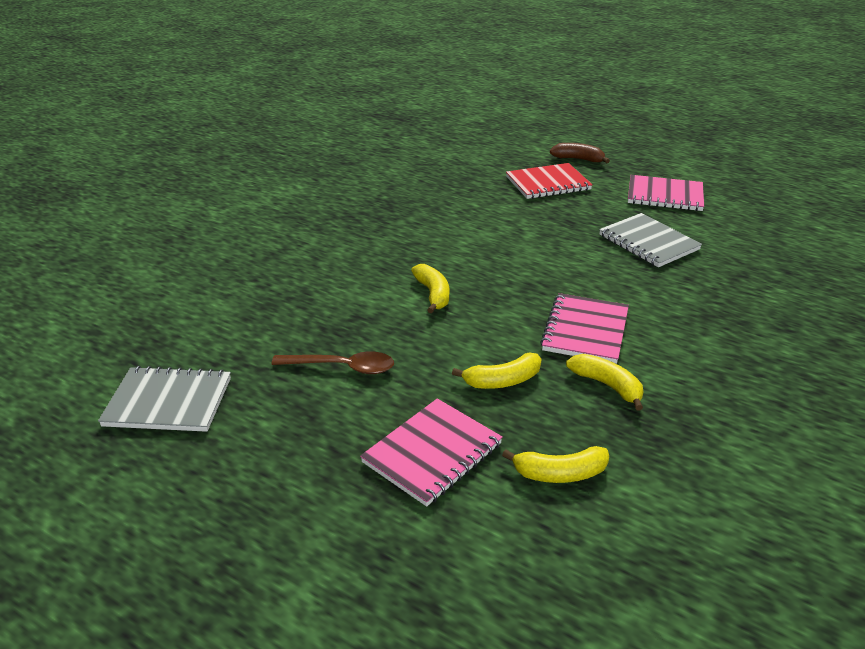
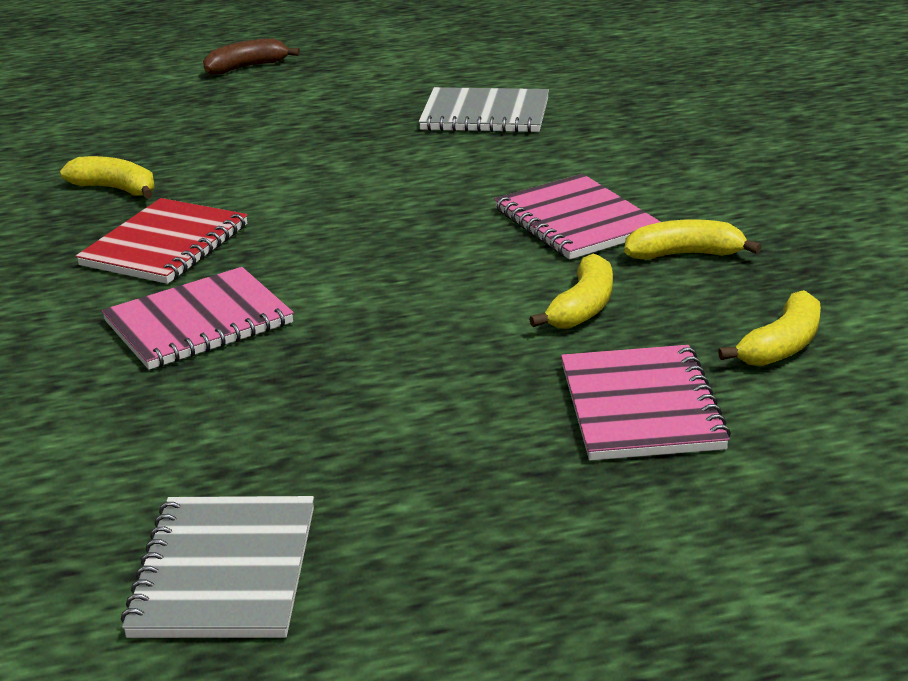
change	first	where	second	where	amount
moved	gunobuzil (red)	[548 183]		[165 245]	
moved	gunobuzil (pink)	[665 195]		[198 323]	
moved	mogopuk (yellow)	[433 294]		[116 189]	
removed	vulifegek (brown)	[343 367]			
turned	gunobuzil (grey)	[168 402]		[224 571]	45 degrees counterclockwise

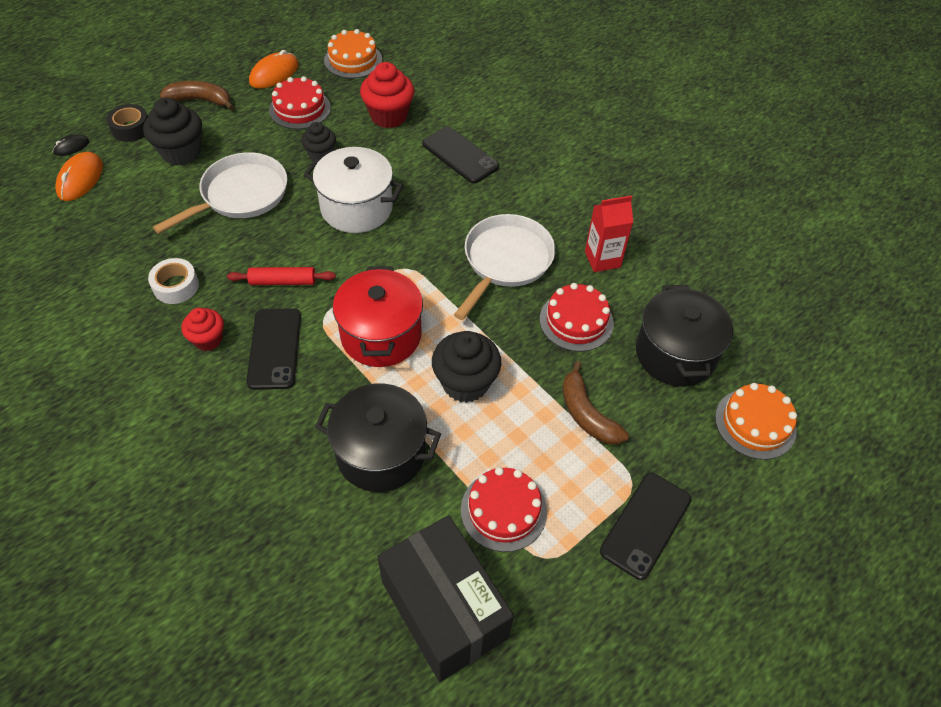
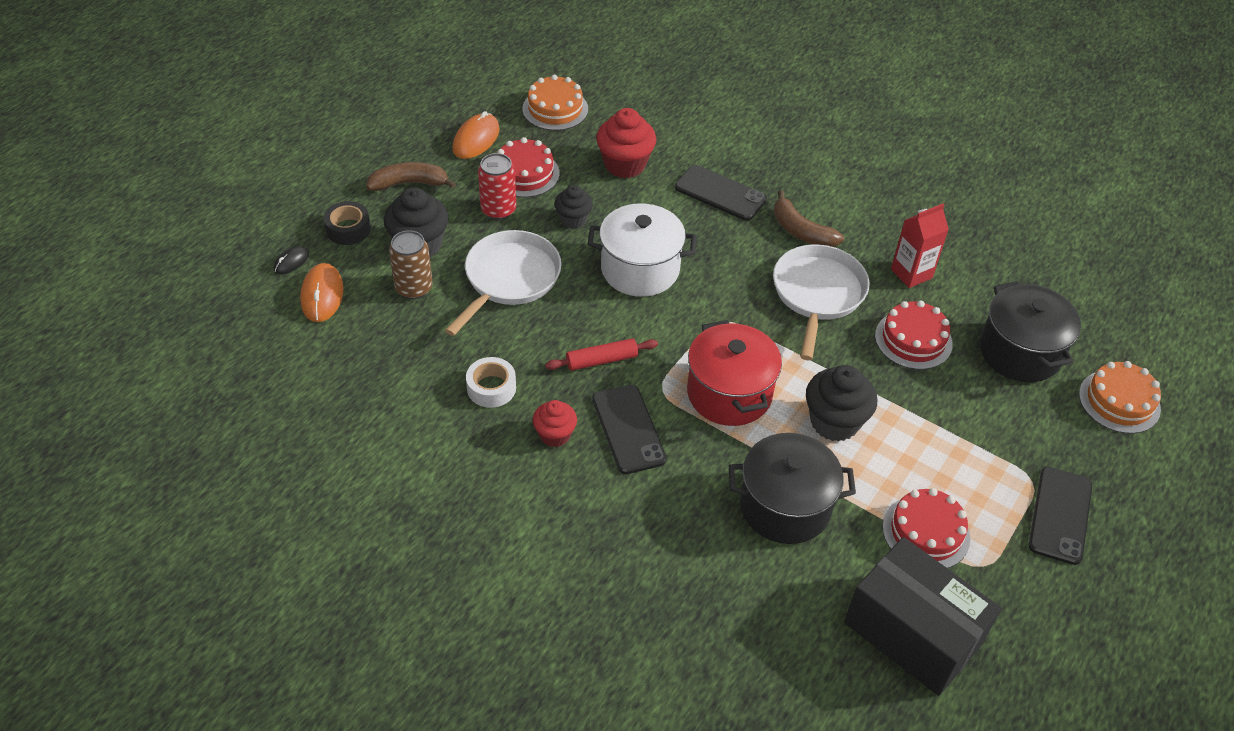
change	first	where	second	where	amount
moved	mogopuk (brown)	[586 414]		[801 231]	
added			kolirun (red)	[498 210]	
added			kolirun (brown)	[414 288]	

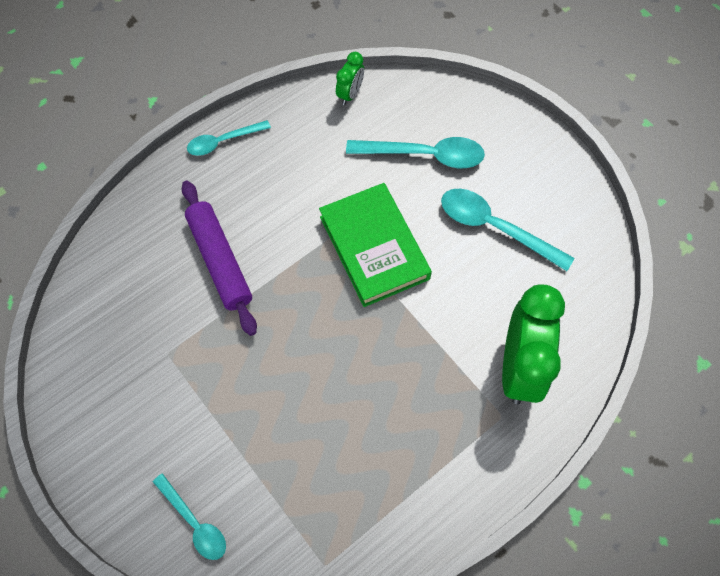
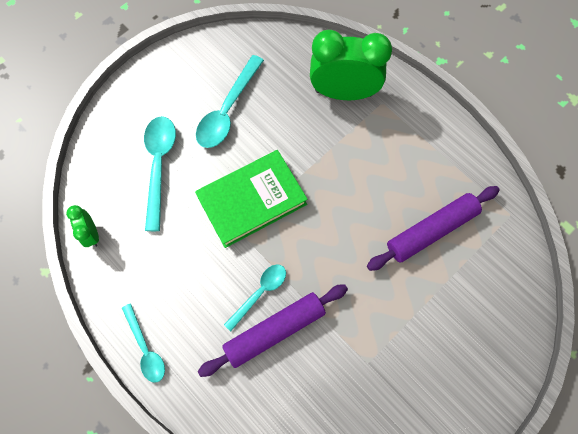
change	first	where	second	where	amount
turned	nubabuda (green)	[350 94]		[92 234]	135 degrees counterclockwise
moved	vulifegek (turquoise)	[194 522]		[260 293]	
added			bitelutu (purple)	[431 231]	

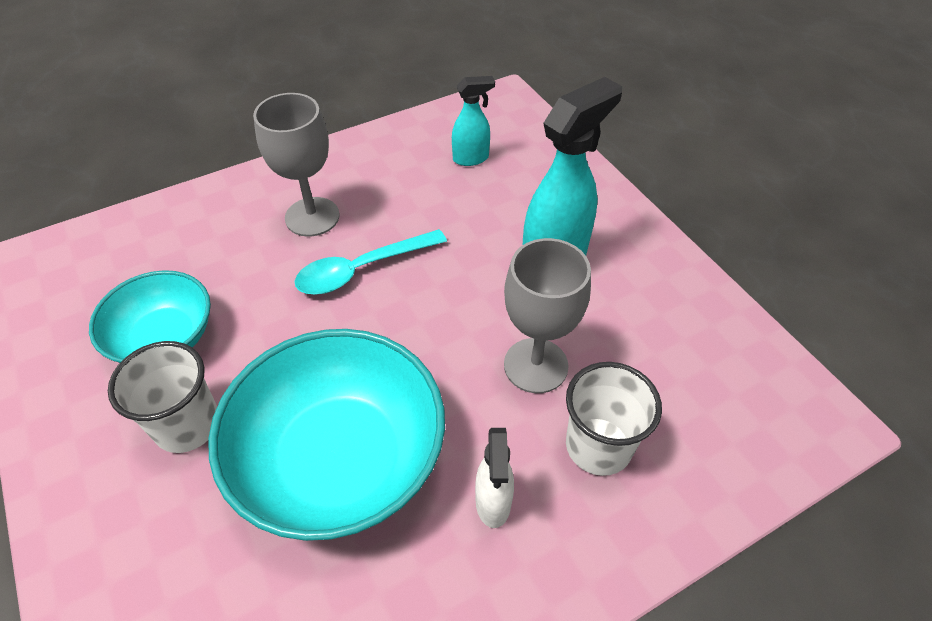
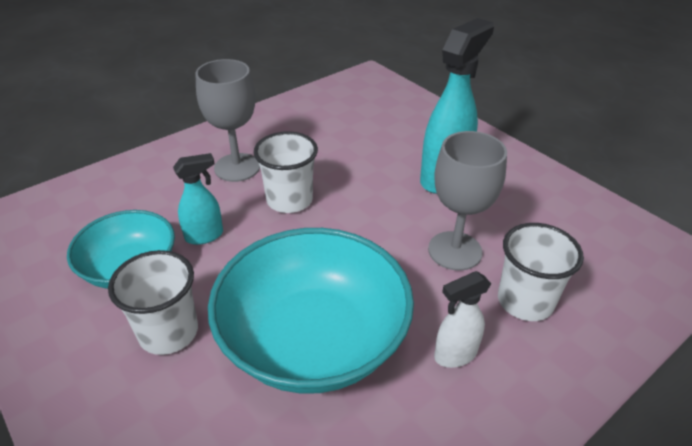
change	first	where	second	where	amount
moved	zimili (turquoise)	[471 158]		[205 236]	
replaced	vulifegek (turquoise)	[361 270]	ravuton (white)	[289 200]	
turned	zimili (white)	[493 503]		[454 355]	75 degrees clockwise

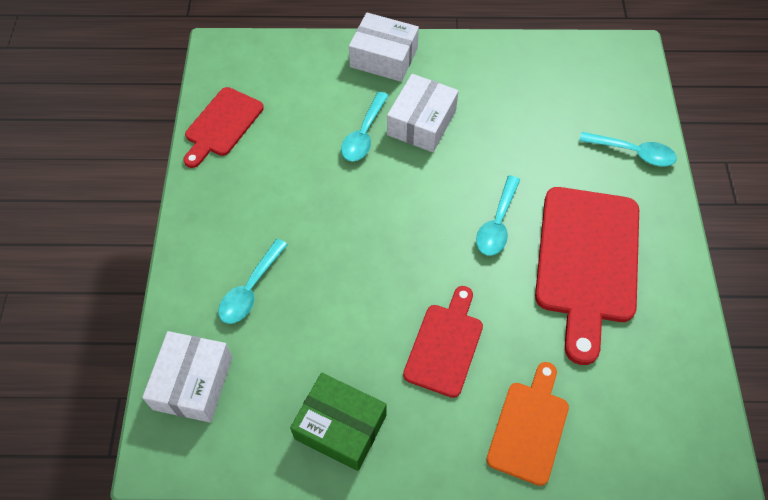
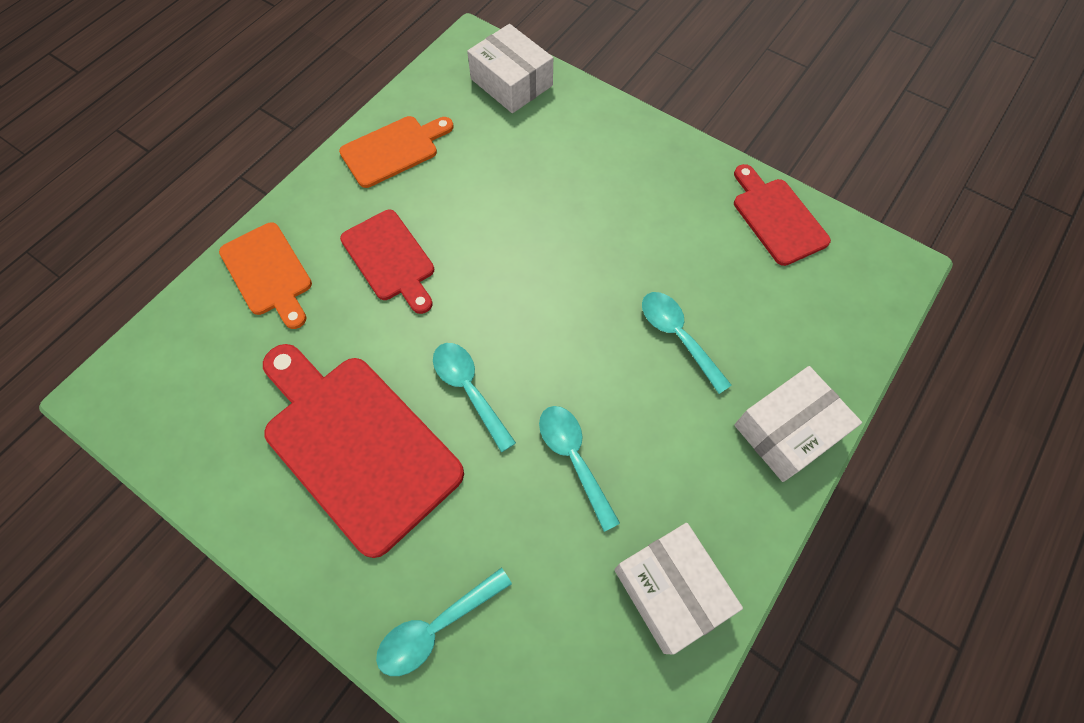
change	first	where	second	where	amount
moved	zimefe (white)	[421 123]		[670 590]	
moved	vulifegek (turquoise)	[250 289]		[574 459]	
replaced	zimefe (green)	[340 427]	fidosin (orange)	[393 150]	

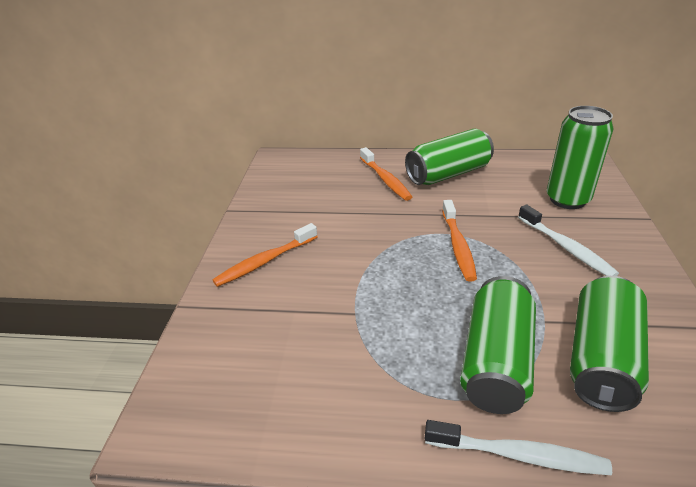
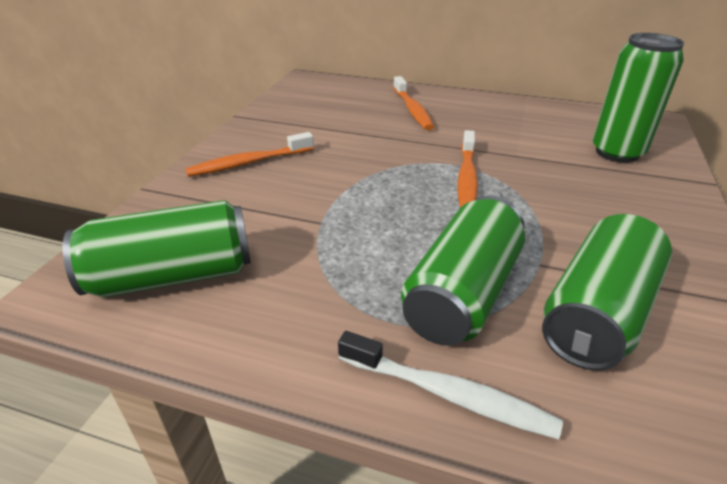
change	first	where	second	where	amount
moved	kolirun (green)	[448 174]		[173 276]	
removed	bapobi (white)	[566 247]			

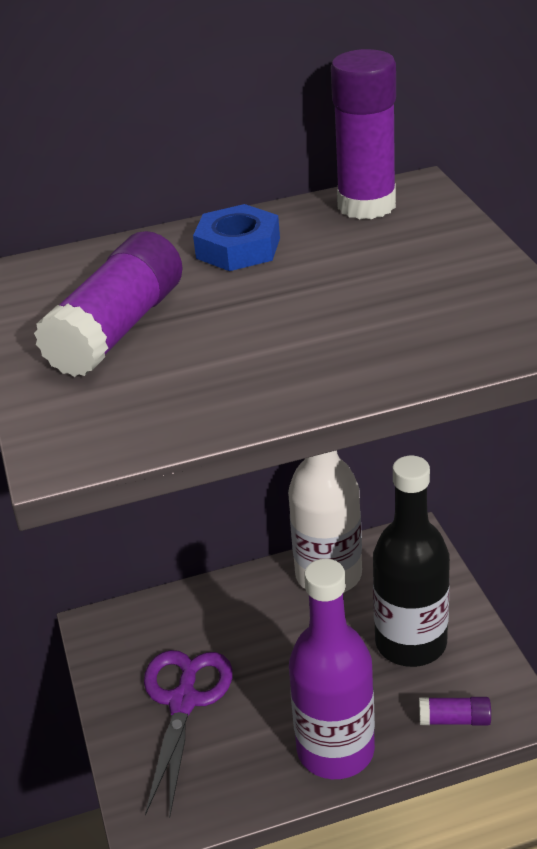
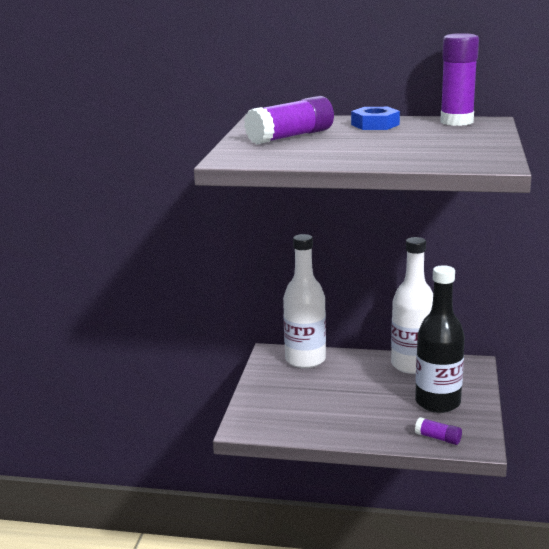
change	first	where	second	where	amount
removed	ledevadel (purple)	[335 750]			
removed	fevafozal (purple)	[184 701]			
added			ledevadel (white)	[305 360]	

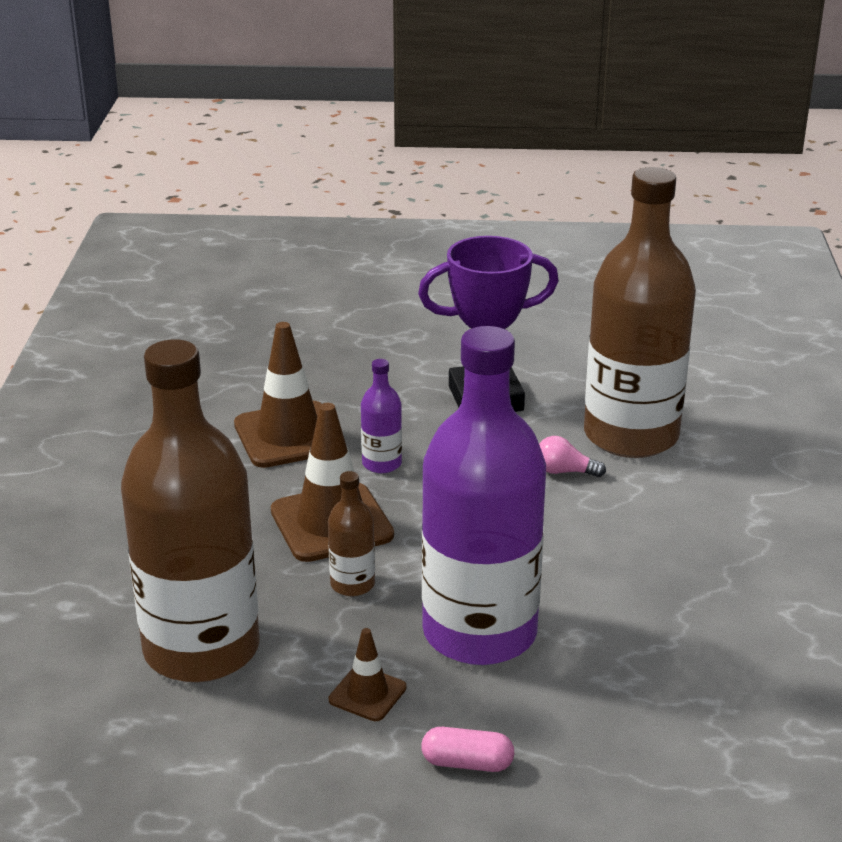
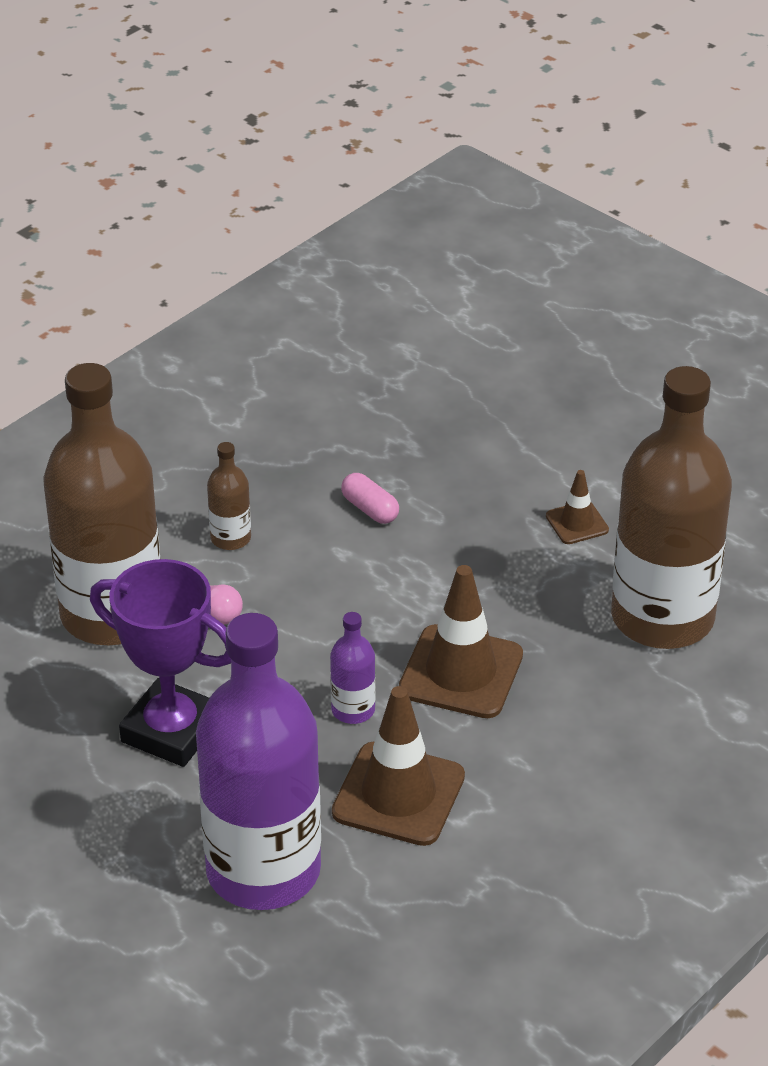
change	first	where	second	where	amount
moved	ledevadel (purple)	[479 632]		[263 870]	
moved	ledevadel (brown)	[352 584]		[230 538]	
moved	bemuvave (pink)	[467 763]		[370 509]	

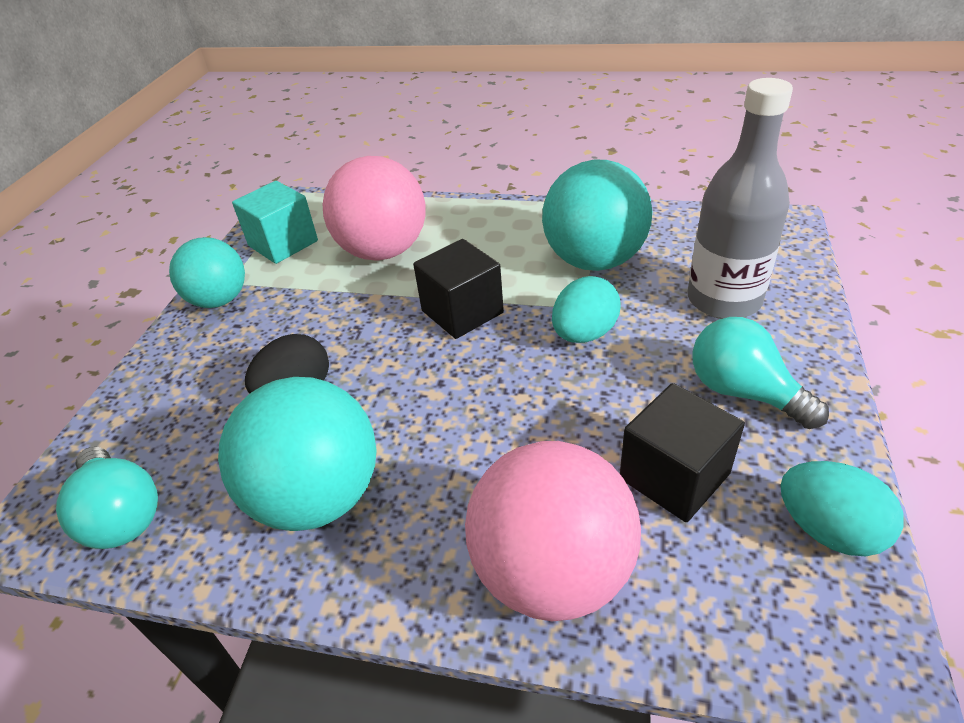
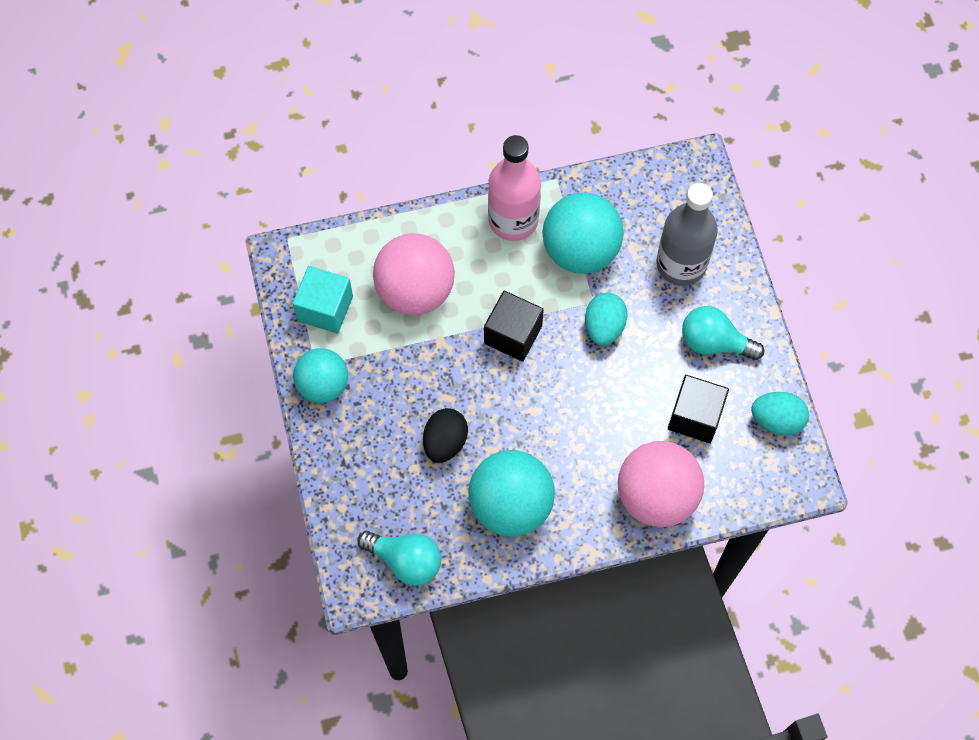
change	first	where	second	where	amount
added			ledevadel (pink)	[513 220]	

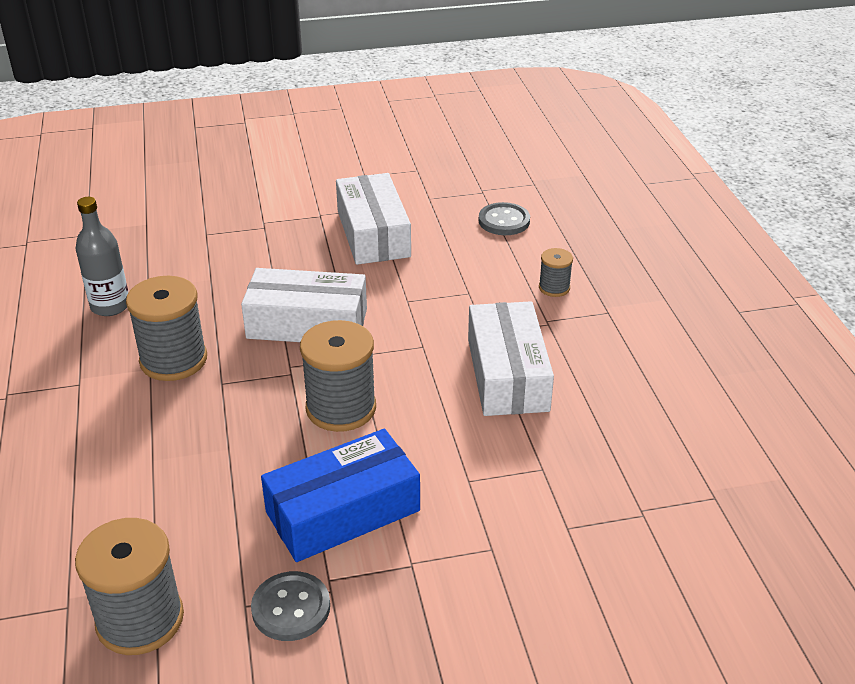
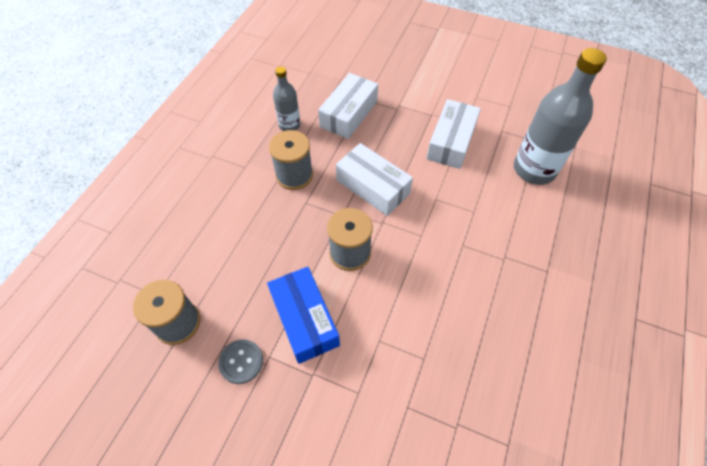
change	first	where	second	where	amount
replaced	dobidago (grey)	[504 221]	ledevadel (grey)	[534 169]	
removed	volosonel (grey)	[554 288]			
moved	zimefe (white)	[507 374]		[348 114]	
turned	zimefe (blue)	[343 511]		[304 319]	60 degrees clockwise

